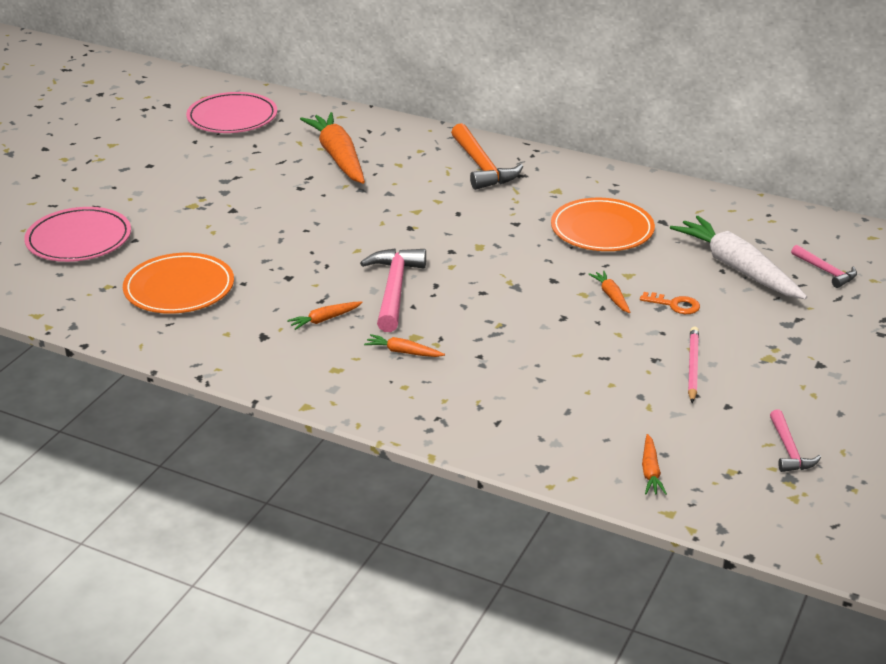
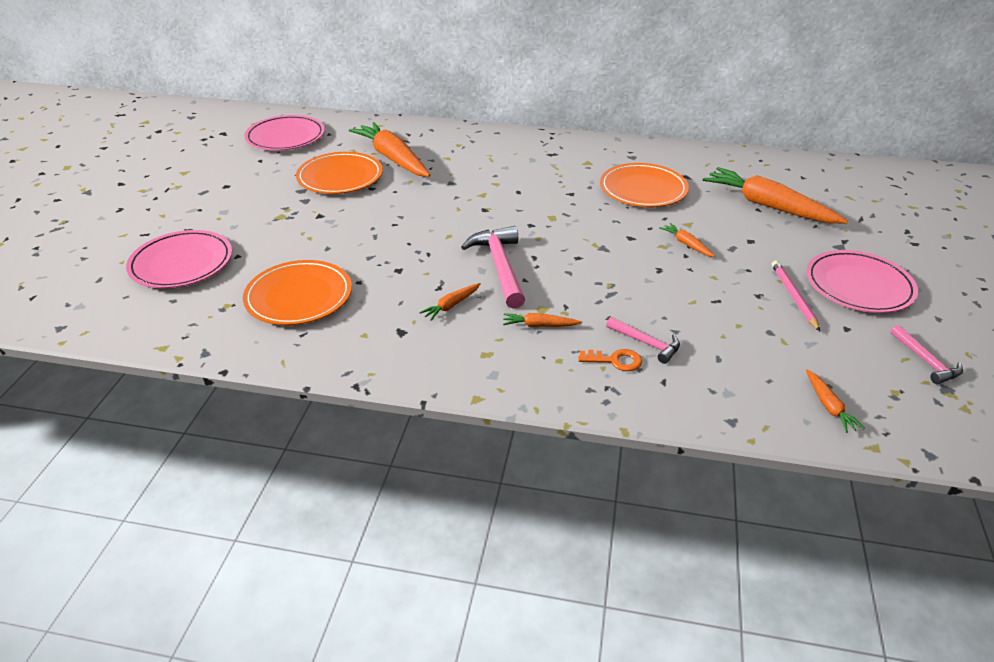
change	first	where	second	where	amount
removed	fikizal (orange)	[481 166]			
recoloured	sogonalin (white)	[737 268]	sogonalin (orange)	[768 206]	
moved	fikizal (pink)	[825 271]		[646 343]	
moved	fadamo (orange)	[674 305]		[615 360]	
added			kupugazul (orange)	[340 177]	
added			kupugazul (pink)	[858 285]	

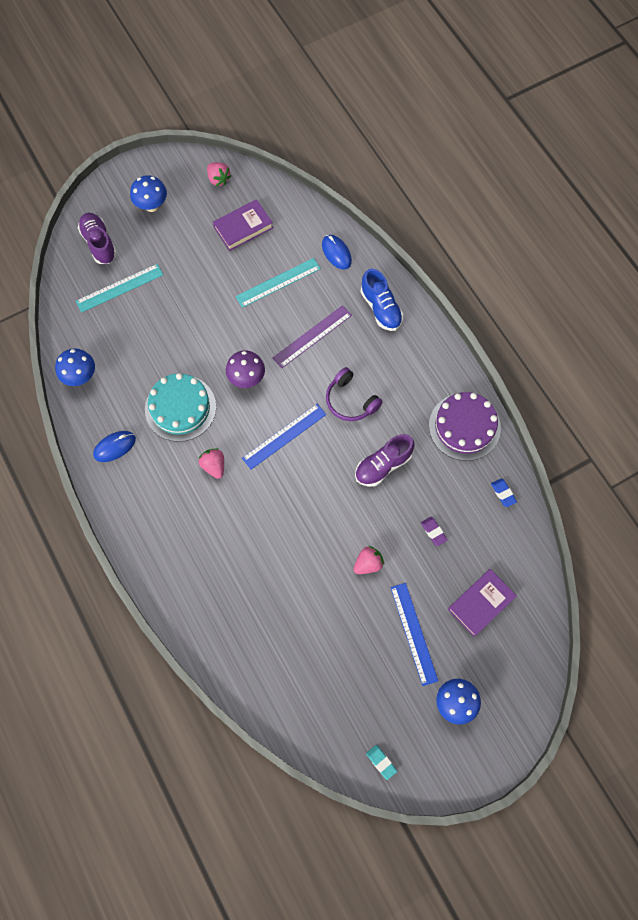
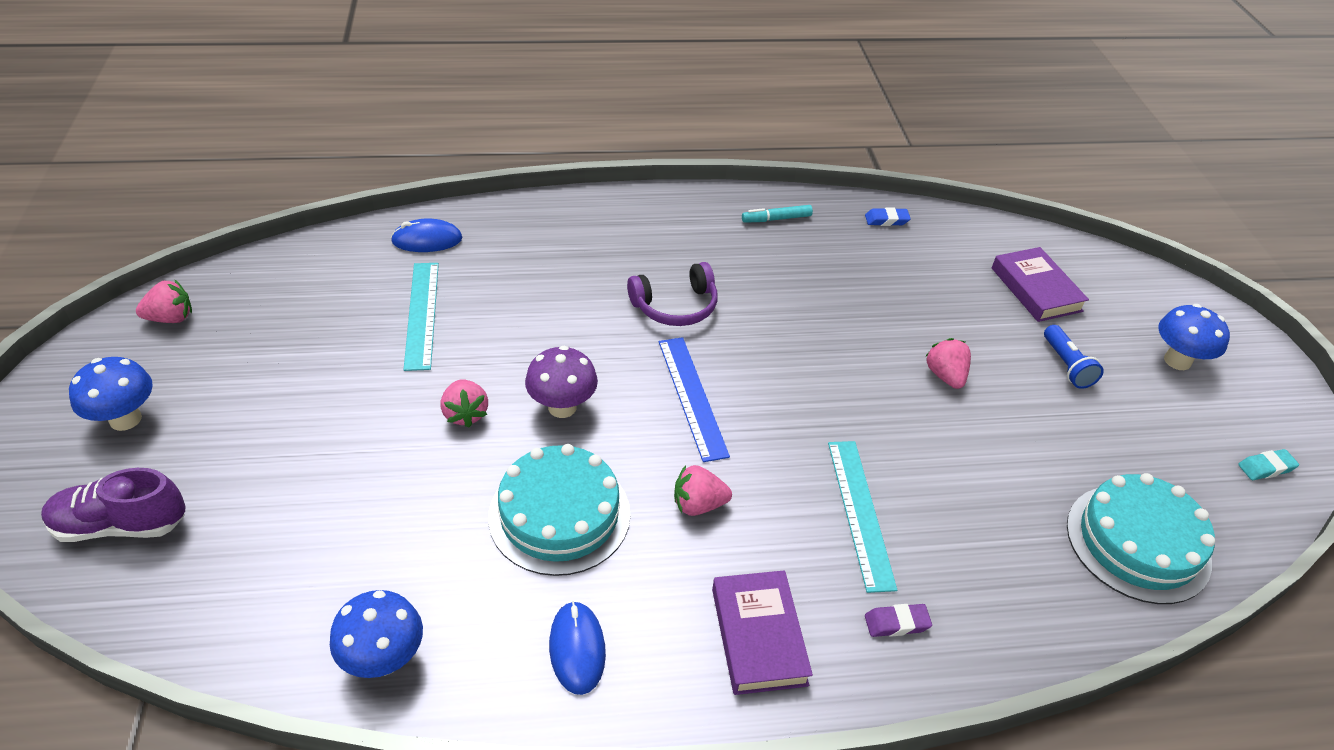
change	first	where	second	where	amount
moved	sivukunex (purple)	[243 227]		[758 636]	
moved	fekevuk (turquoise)	[120 288]		[860 512]	
removed	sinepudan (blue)	[381 308]			
removed	fekevuk (purple)	[312 336]			
replaced	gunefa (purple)	[464 426]	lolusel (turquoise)	[776 219]	
removed	sinepudan (purple)	[383 465]			
moved	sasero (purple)	[433 532]		[896 623]	
replaced	fekevuk (blue)	[414 633]	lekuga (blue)	[1066 365]	
added			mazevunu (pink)	[465 414]	
added			gunefa (turquoise)	[1137 543]	

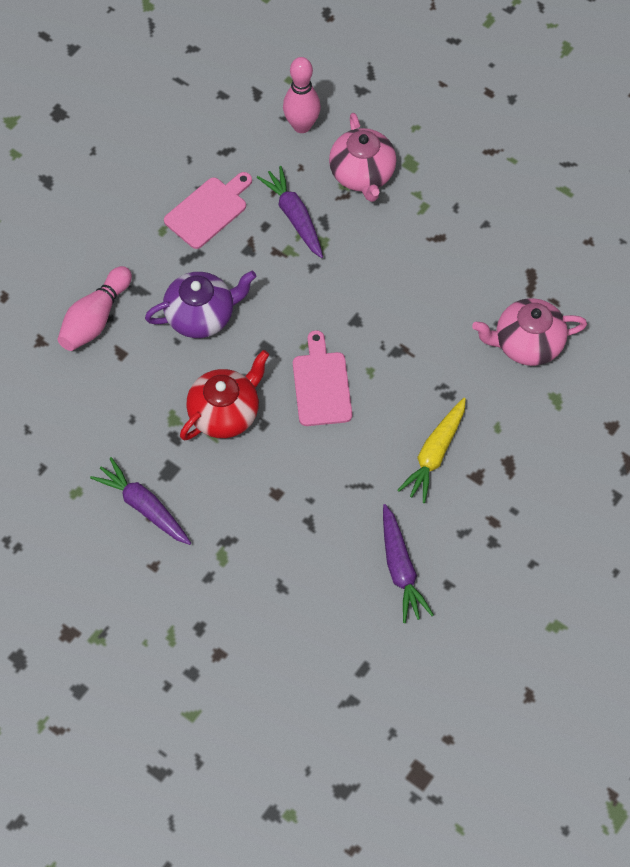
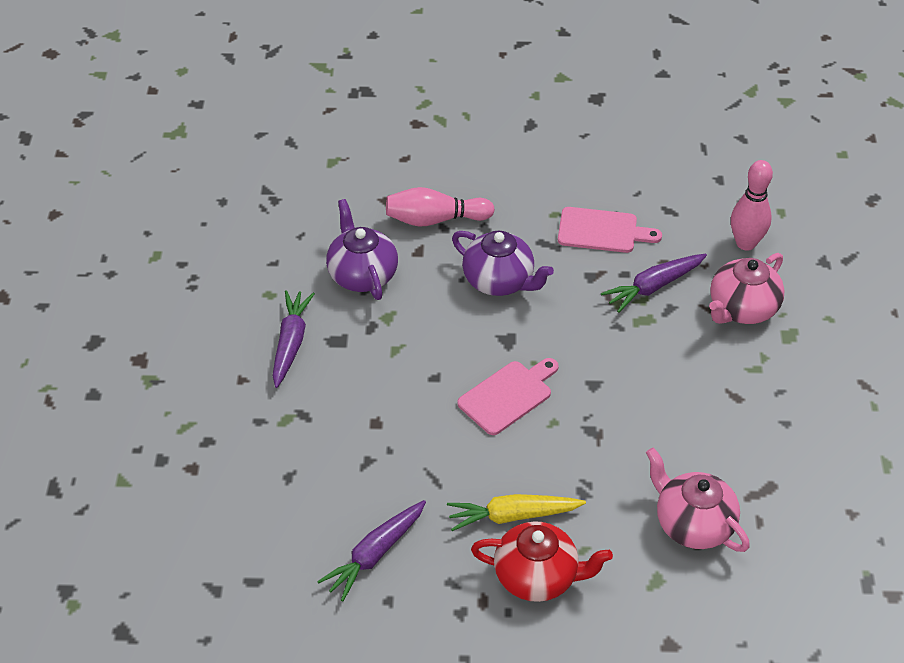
change	first	where	second	where	amount
turned	sogonalin (purple)	[294 216]		[653 287]	150 degrees counterclockwise
moved	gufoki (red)	[225 413]		[537 577]	
added			gufoki (purple)	[362 275]	

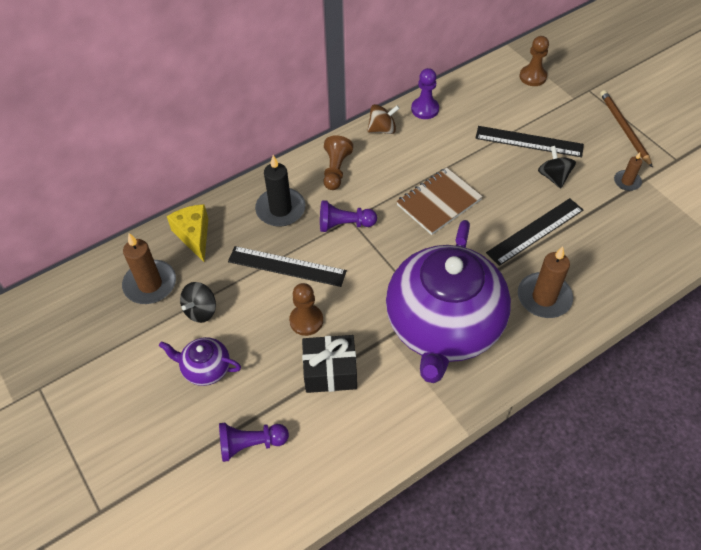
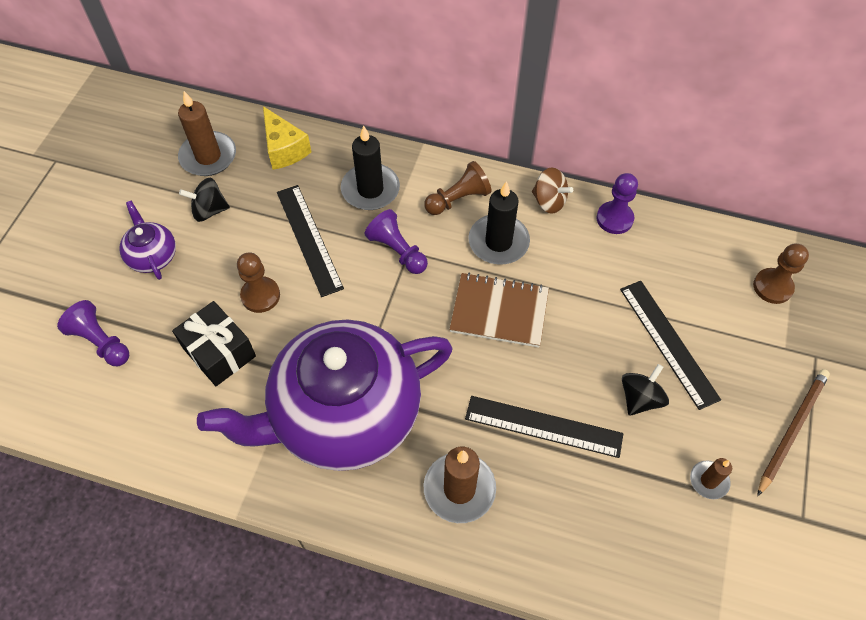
change	first	where	second	where	amount
turned	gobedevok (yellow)	[194 236]		[284 149]	120 degrees clockwise
added			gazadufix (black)	[498 242]	

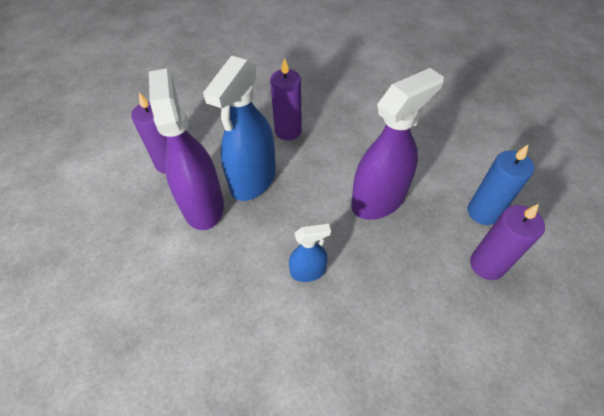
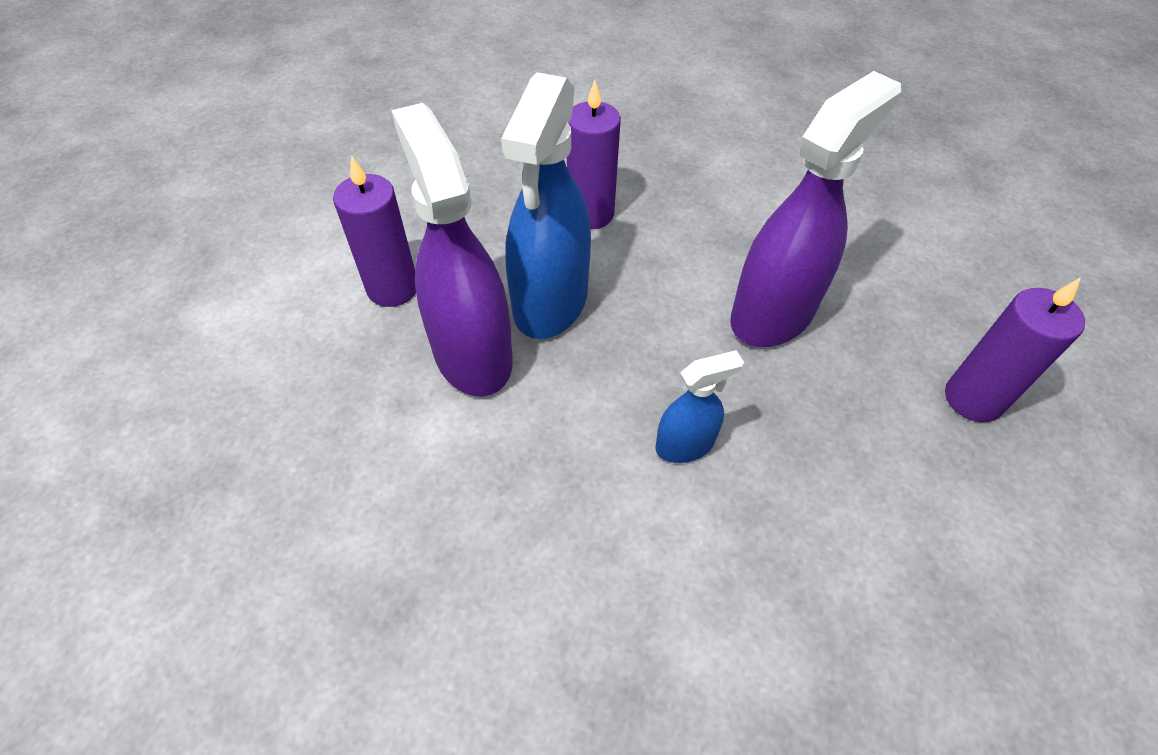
change	first	where	second	where	amount
removed	gazadufix (blue)	[483 212]			

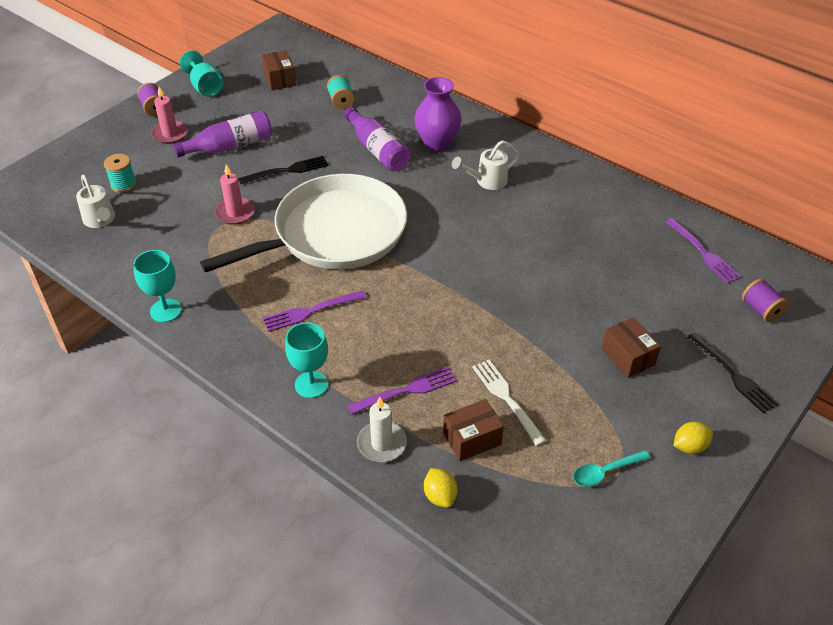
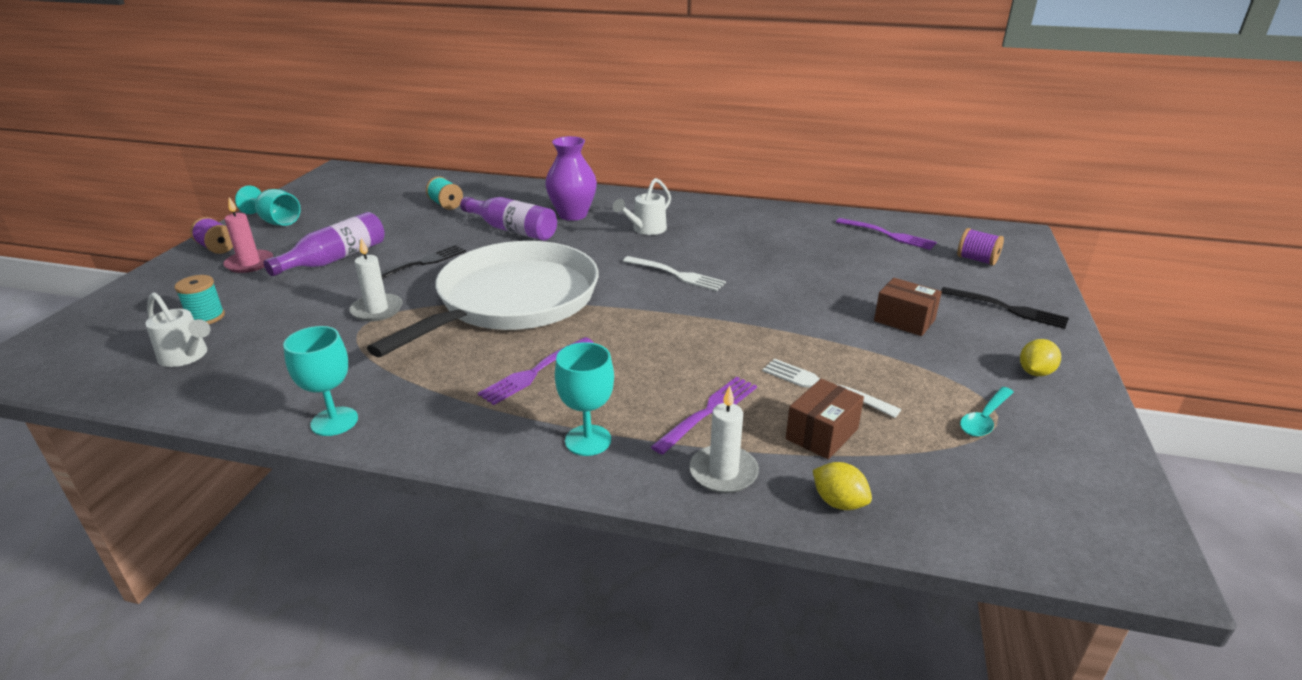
change	first	where	second	where	amount
removed	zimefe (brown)	[280 79]			
recoloured	gazadufix (pink)	[235 213]	gazadufix (white)	[377 310]	
added			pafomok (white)	[676 274]	

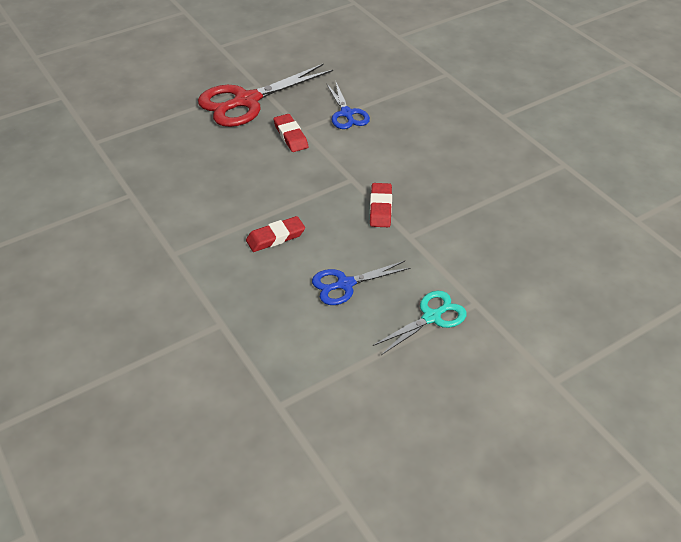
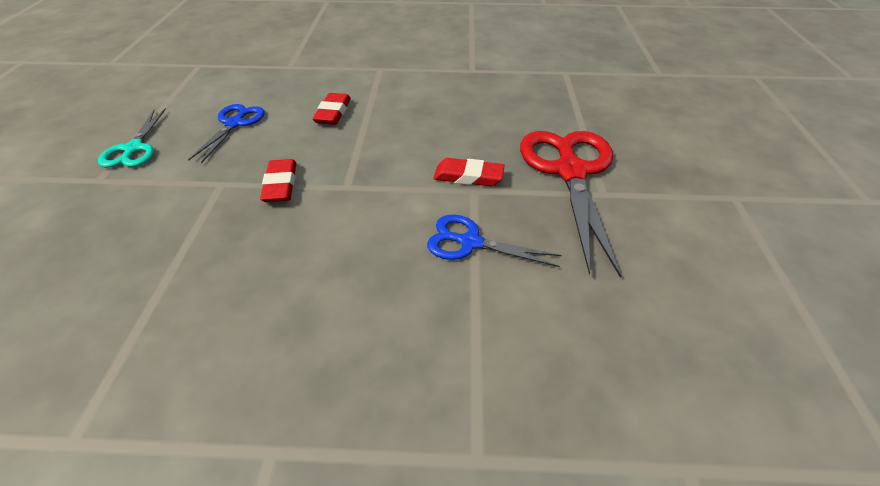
change	first	where	second	where	amount
turned	sasero (red)	[380 208]		[280 184]	45 degrees clockwise

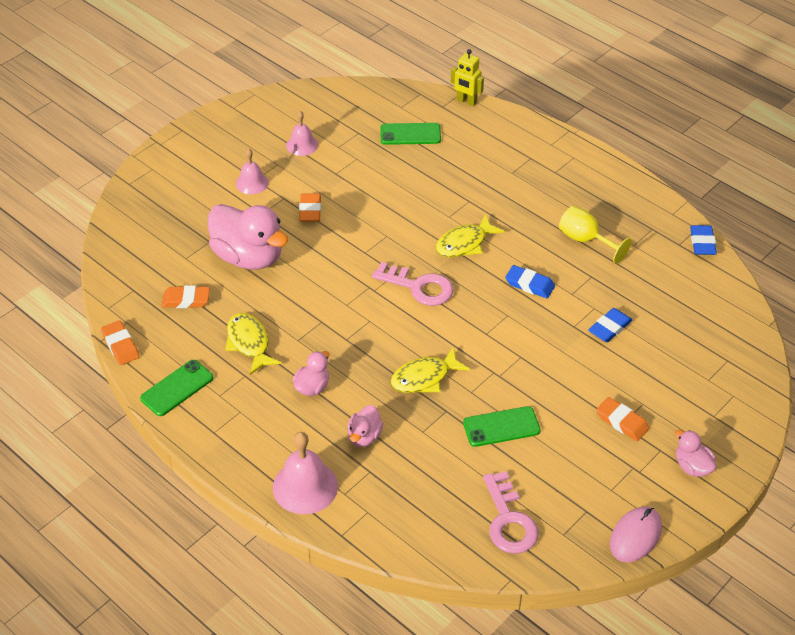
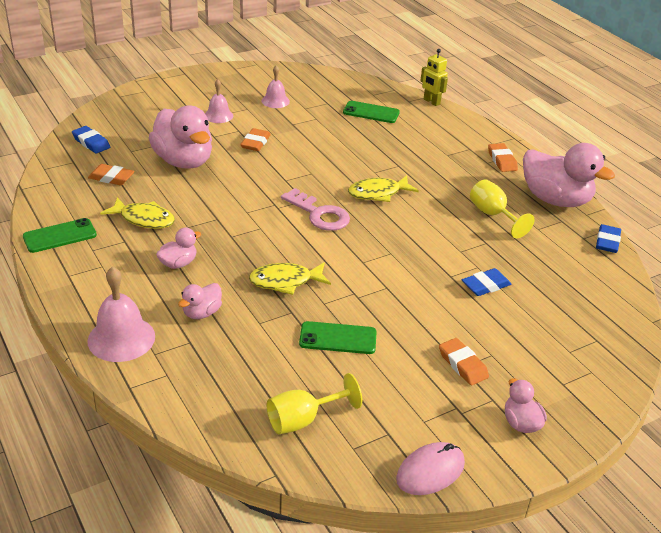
change	first	where	second	where	amount
moved	sasero (blue)	[529 284]		[91 143]	
turned	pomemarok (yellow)	[249 343]		[144 219]	120 degrees clockwise
moved	sasero (orange)	[120 345]		[502 160]	
replaced	fadamo (pink)	[509 520]	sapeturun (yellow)	[302 420]	
added			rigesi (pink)	[555 200]	

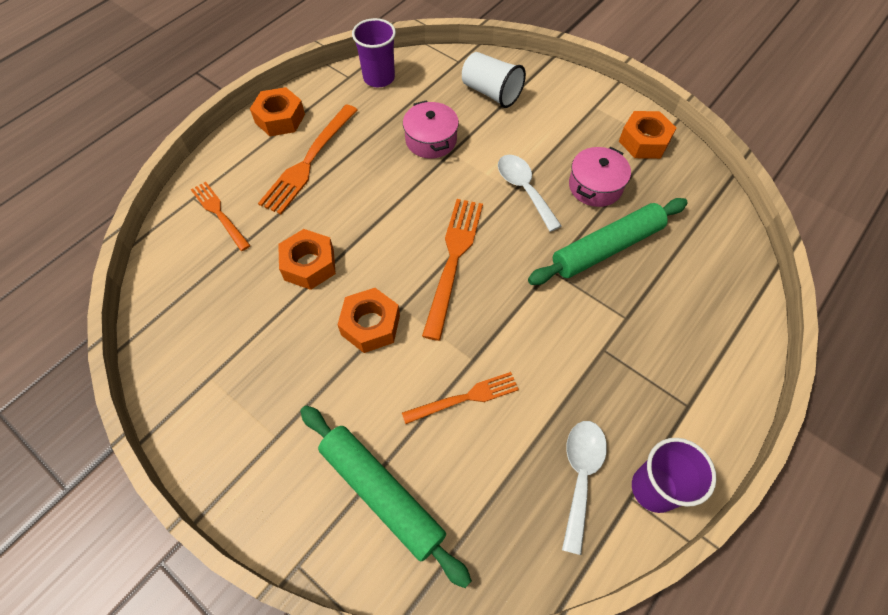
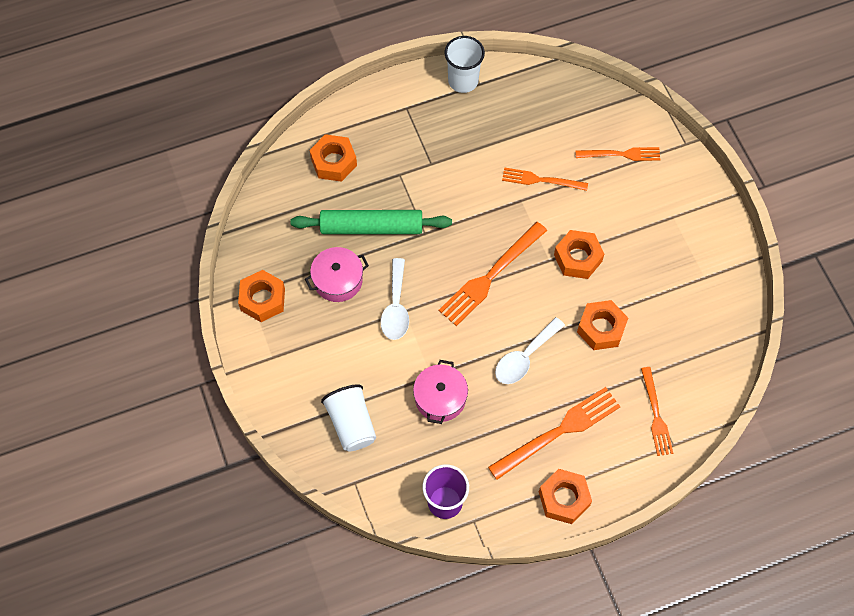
change	first	where	second	where	amount
replaced	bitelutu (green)	[382 493]	pafomok (orange)	[621 154]	
moved	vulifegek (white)	[580 475]		[524 357]	
recoloured	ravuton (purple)	[654 488]	ravuton (white)	[463 81]	
added			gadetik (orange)	[333 162]	

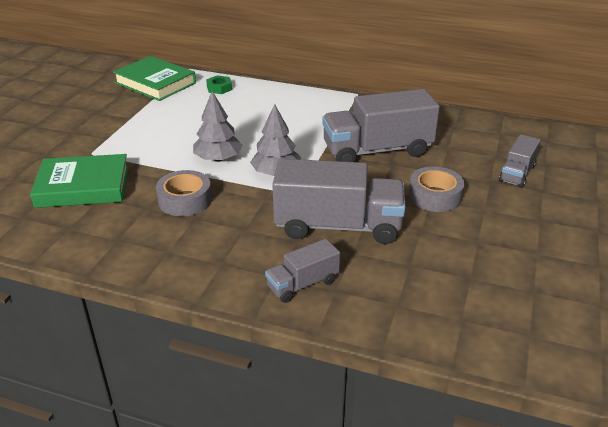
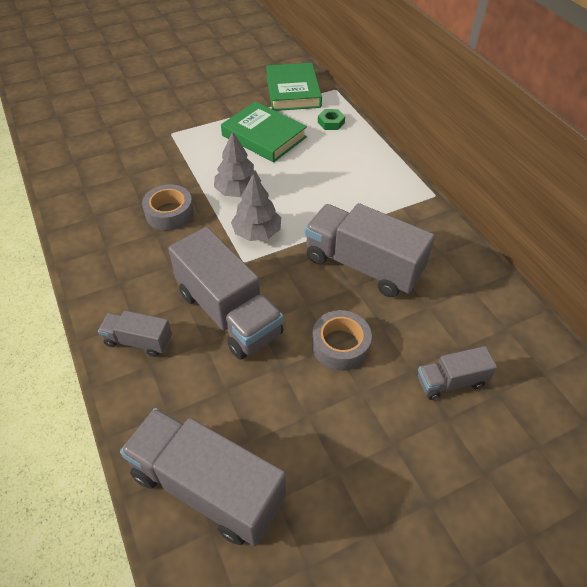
change	first	where	second	where	amount
moved	sivukunex (green)	[83 186]		[264 136]	
added			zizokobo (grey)	[207 487]	

